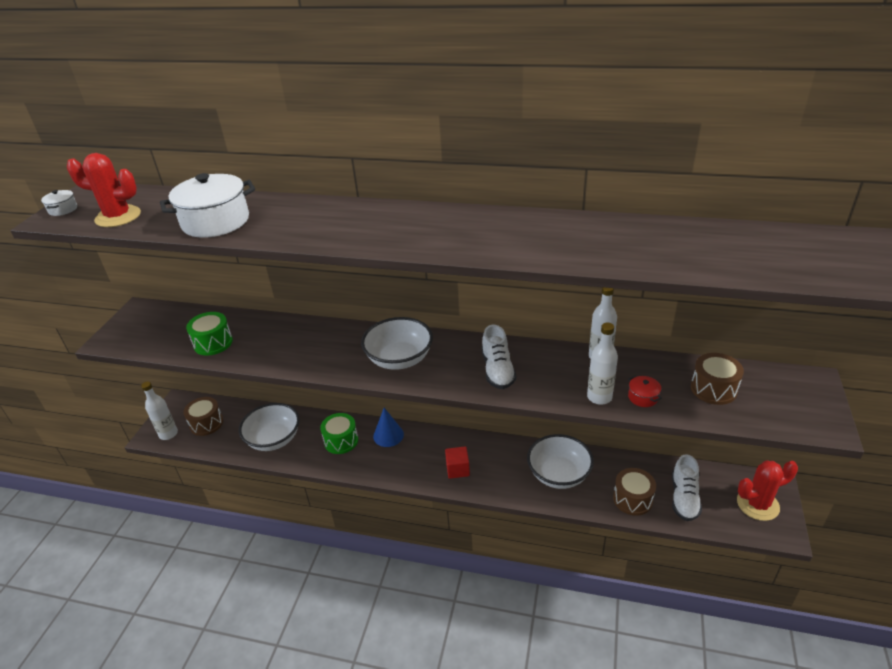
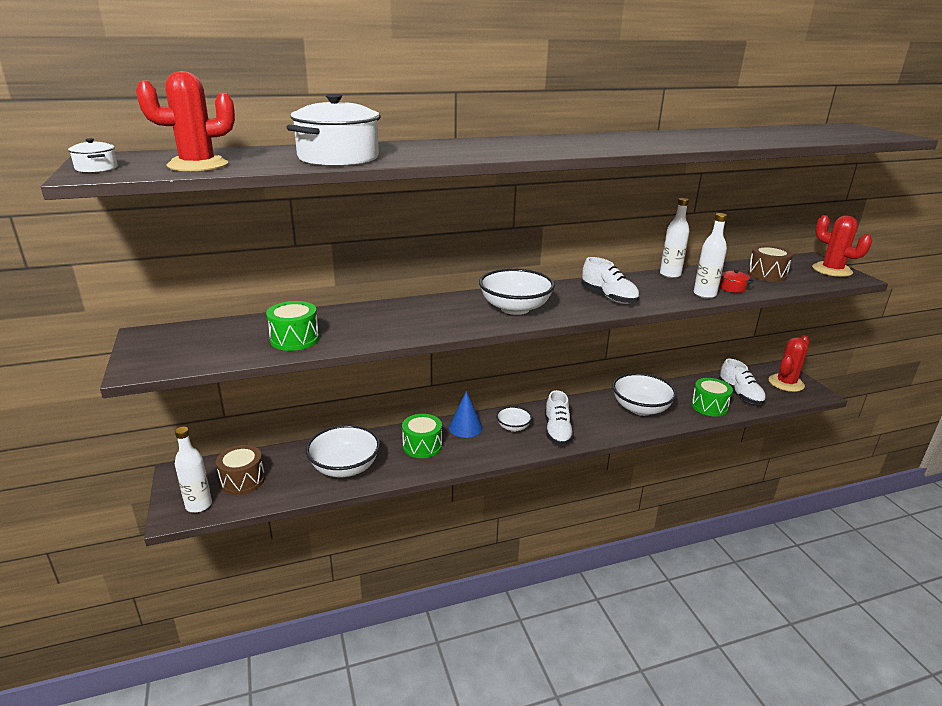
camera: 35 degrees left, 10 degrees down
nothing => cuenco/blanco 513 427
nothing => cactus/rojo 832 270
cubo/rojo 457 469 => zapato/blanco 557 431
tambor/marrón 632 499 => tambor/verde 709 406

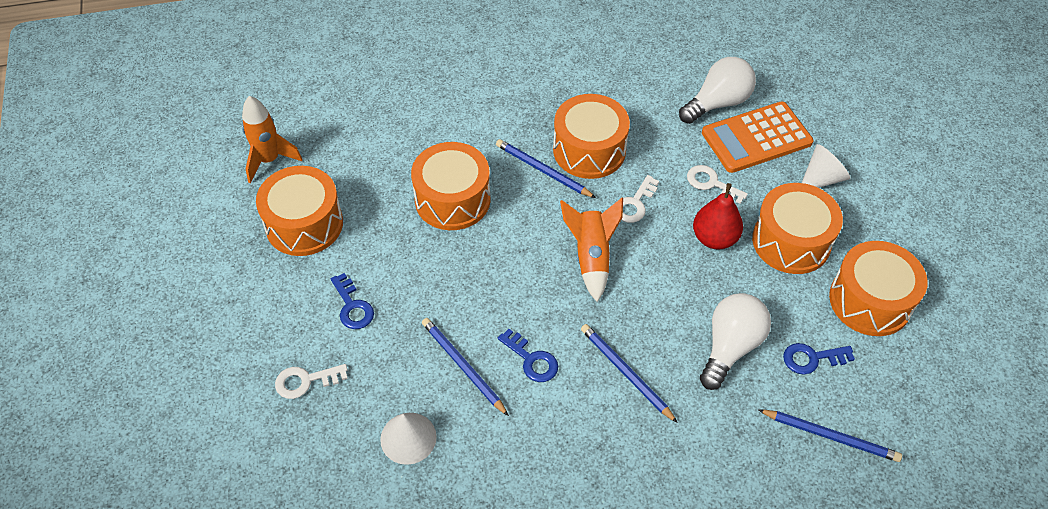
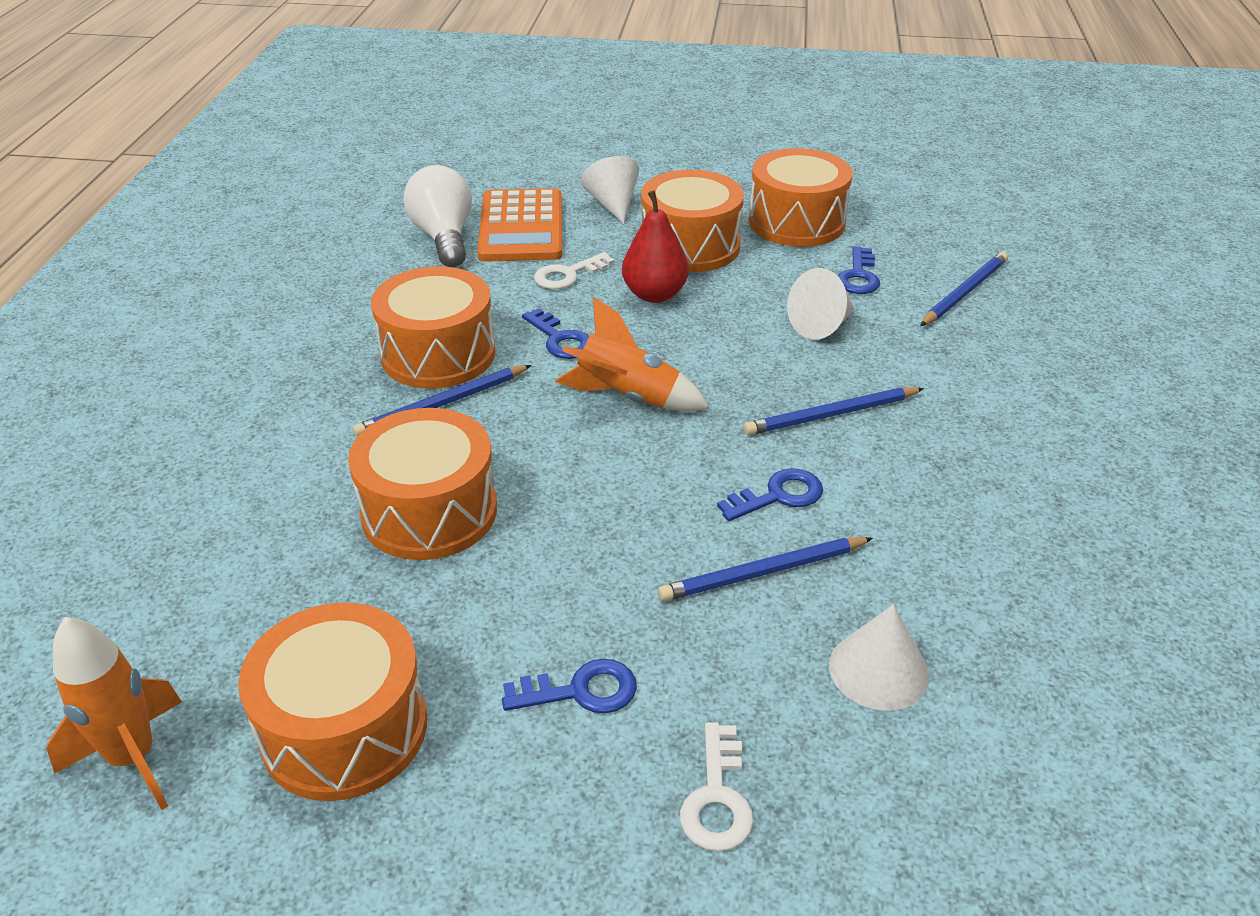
camera: 70 degrees left, 15 degrees down
bombilla/blanco 730 347 => cono/blanco 821 325
llave/blanco 635 204 => llave/azul 560 339

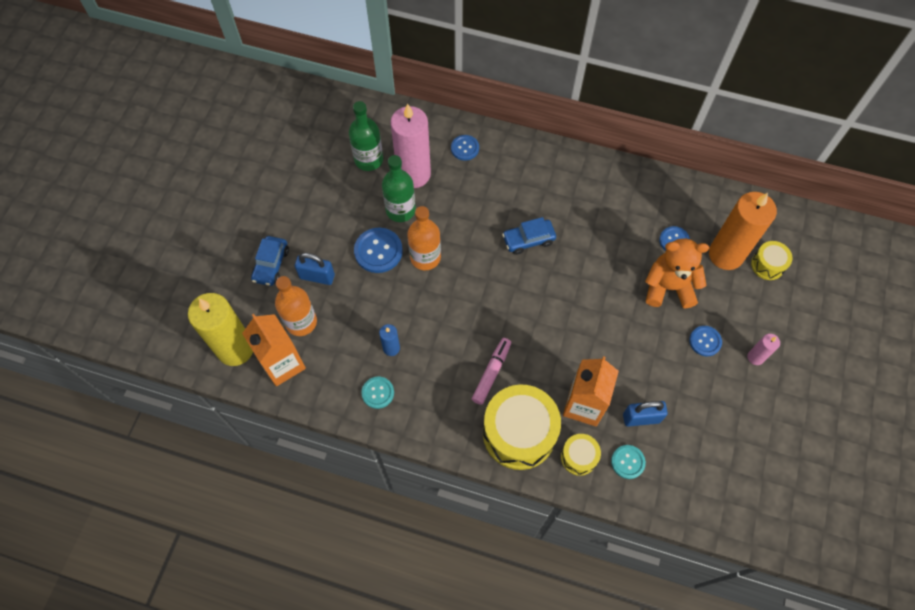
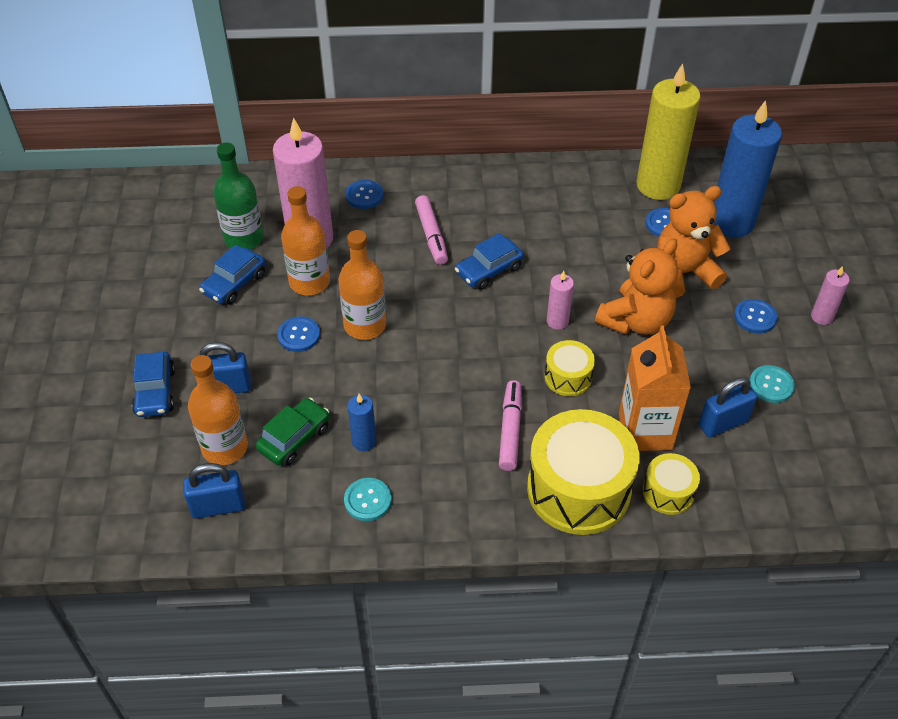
camera: 20 degrees left, 15 degrees down
nothing => coche/azul 234 283
nothing => coche/verde 294 438
nothing => rotulador/rosa 431 235
nothing => vela/rosa 557 321
nothing => osito/naranja 635 321
vela/amarillo 235 349 => vela/amarillo 658 185, move
botón/turquesa 628 462 => botón/turquesa 771 385, move
tambor/amarillo 767 265 => tambor/amarillo 568 377, move
cartón de leche/naranja 283 364 => candado/azul 218 506
botella/verde 400 210 => botella/naranja 309 282
vela/naranja 726 254 => vela/azul 731 222
botón/azul 378 251 => botón/azul 299 335, x0.62

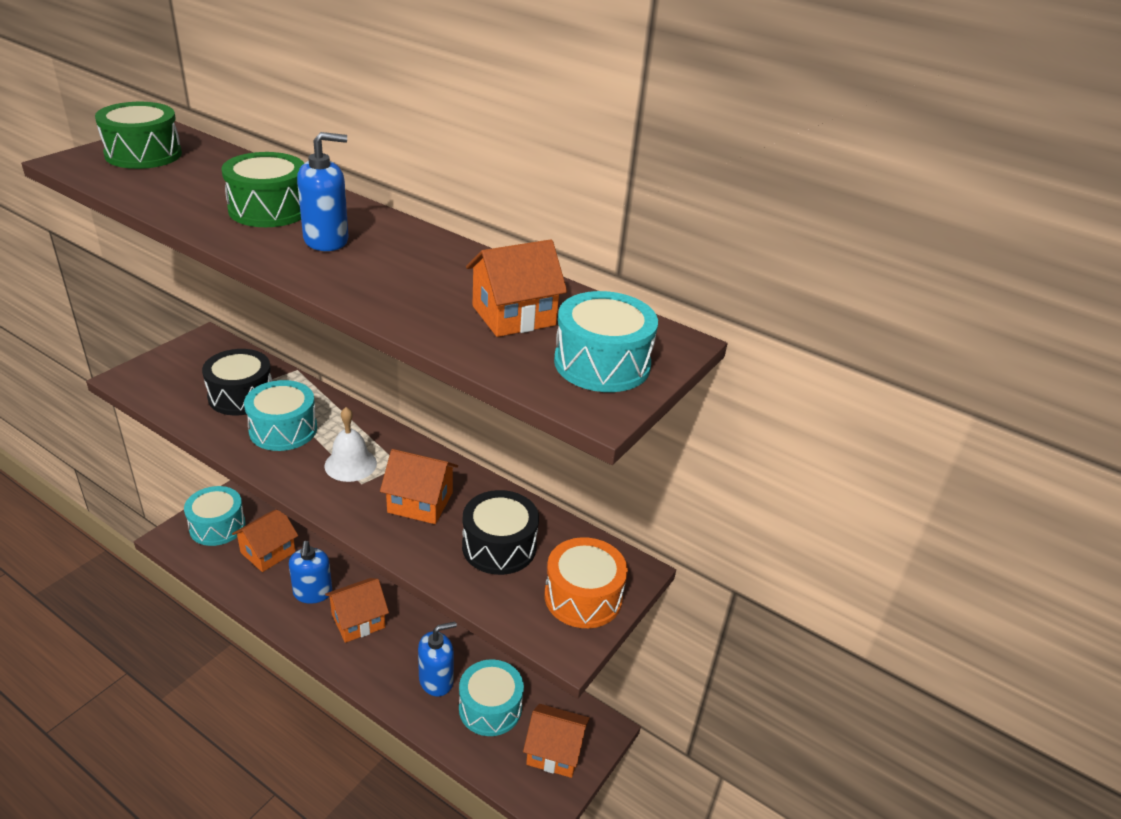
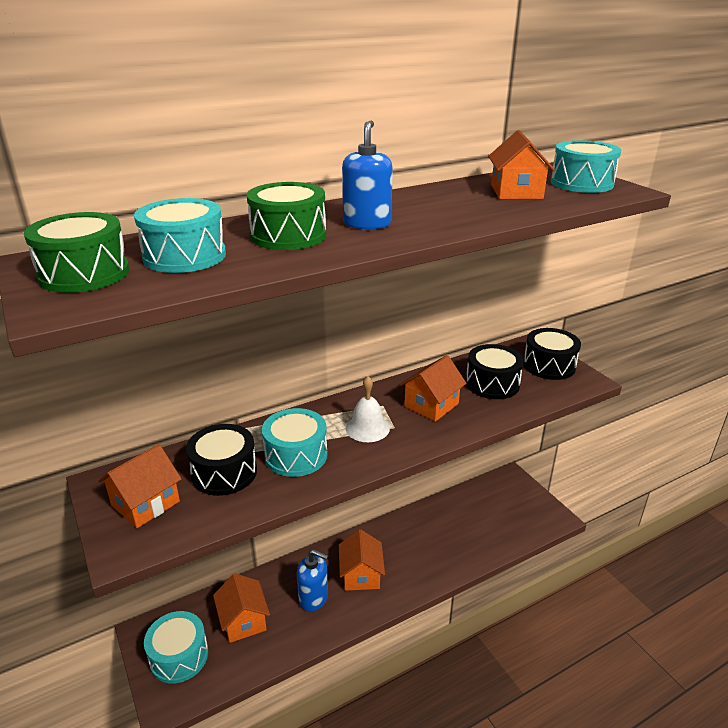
camera: 60 degrees left, 5 degrees down
dispensador de jabón/azul 436 680 => nothing
tambor/turquesa 490 708 => tambor/turquesa 185 256, move
casa/naranja 554 751 => casa/naranja 145 503, move
tambor/naranja 583 597 => tambor/negro 549 365

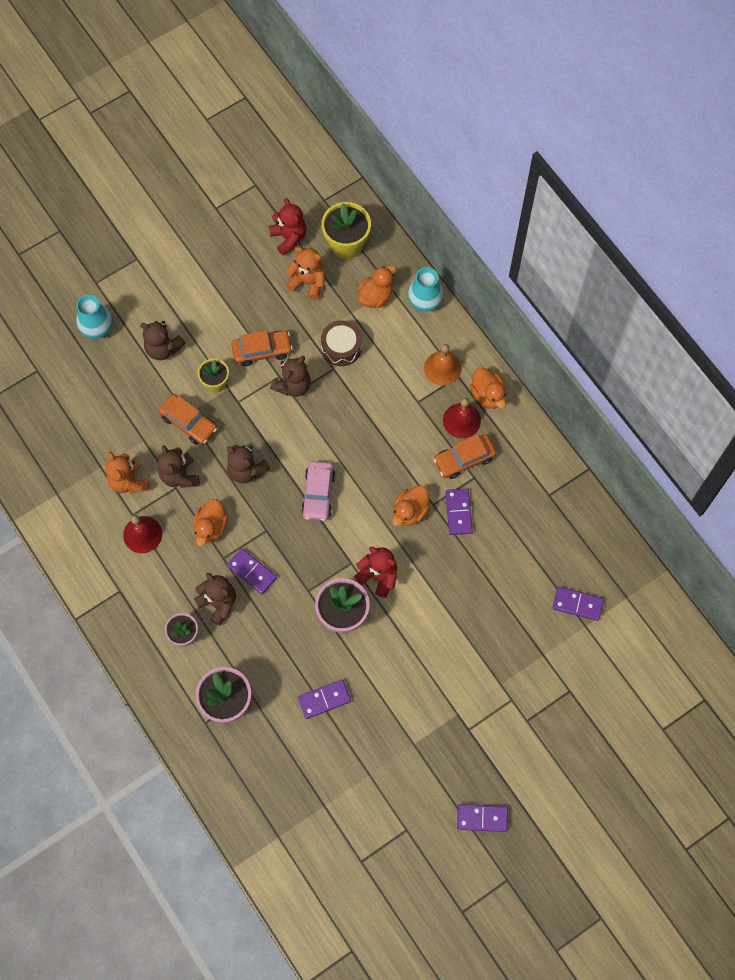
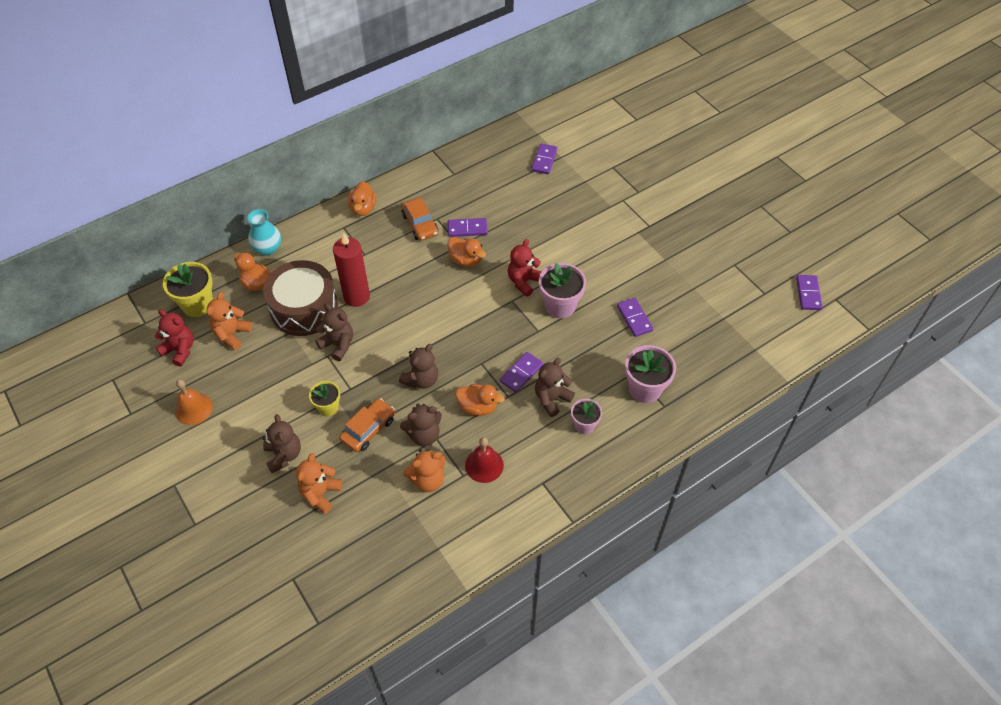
camera: 90 degrees left, 15 degrees down
florero/turquesa 97 328 => nothing
coche/naranja 262 351 => nothing
coche/rosa 318 494 => nothing
campana/rojo 461 420 => nothing
nothing => osito/naranja 320 494
nothing => vela/rojo 356 297
campana/naranja 442 368 => campana/naranja 193 409, move
ficha de dominó/morado 482 818 => ficha de dominó/morado 808 294, move
osito/marrón 163 348 => osito/marrón 284 455, 45 degrees counterclockwise
osito/rojo 289 238 => osito/rojo 180 350, 60 degrees clockwise
pato/naranja 487 395 => pato/naranja 363 208, 120 degrees clockwise
tambor/marrón 341 347 => tambor/marrón 304 308, x1.80

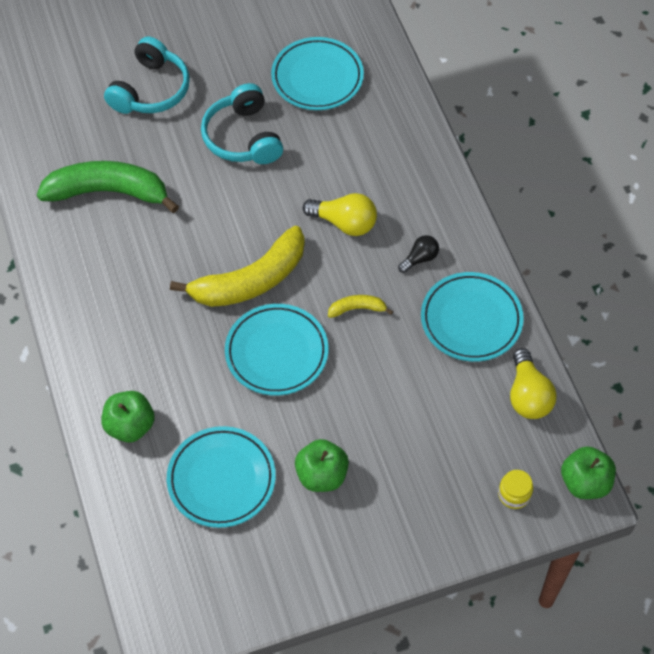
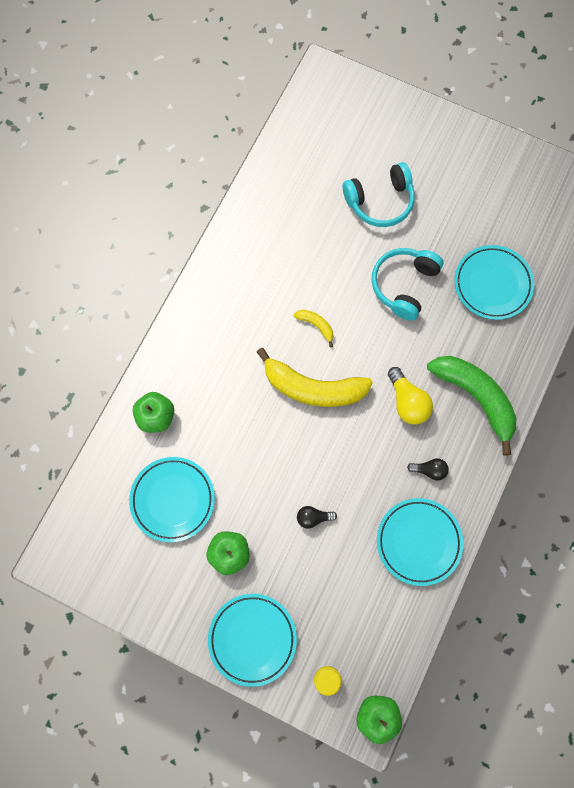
camera: 45 degrees right, 15 degrees up
bombilla/amarillo 528 395 => nothing
nothing => bombilla/negro 313 517
plátano/verde 108 192 => plátano/verde 476 397, move
plato/turquesa 276 352 => plato/turquesa 252 639, move
plátano/amarillo 357 309 => plátano/amarillo 316 325, move

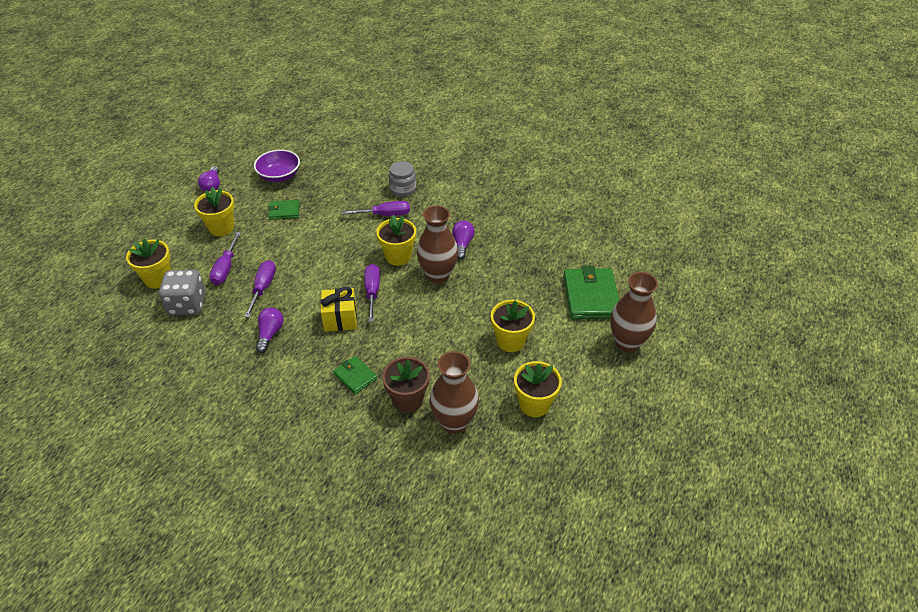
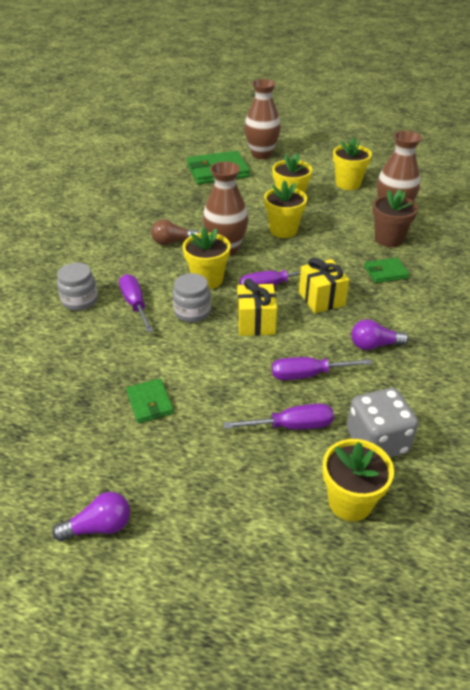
camera: 105 degrees left, 5 degrees down
cuenco/morado 279 176 => nothing
nothing => tarro/gris 192 312
nothing => regalo/amarillo 256 323
maceta/amarillo 221 228 => maceta/amarillo 283 230, move
bombilla/morado 462 244 => bombilla/marrón 172 242
cartera/verde 355 376 => cartera/verde 386 272, 45 degrees clockwise

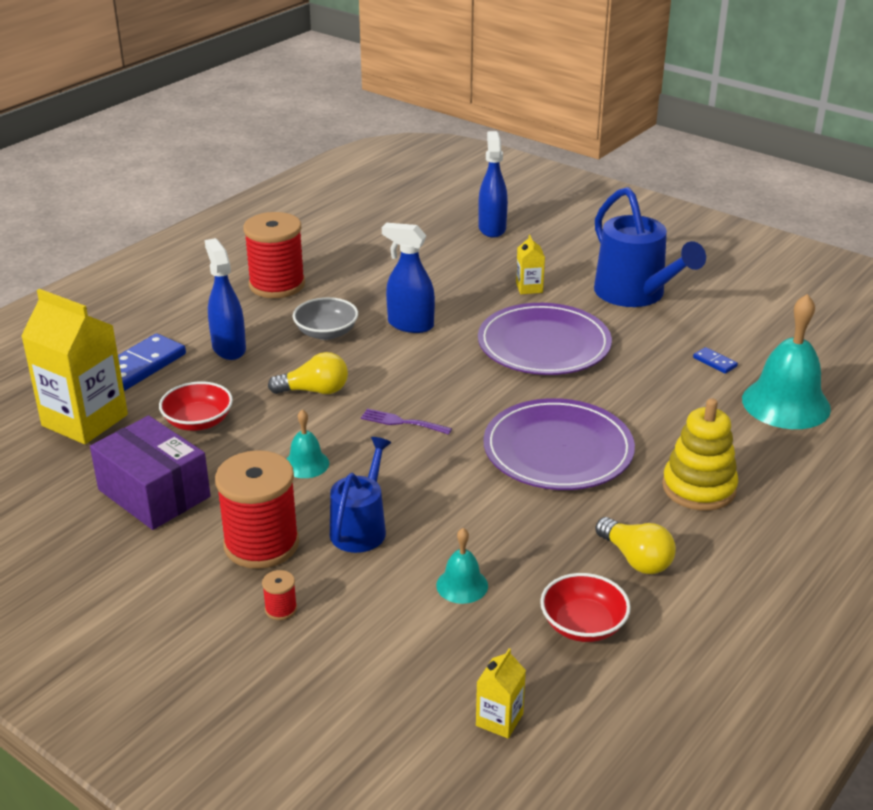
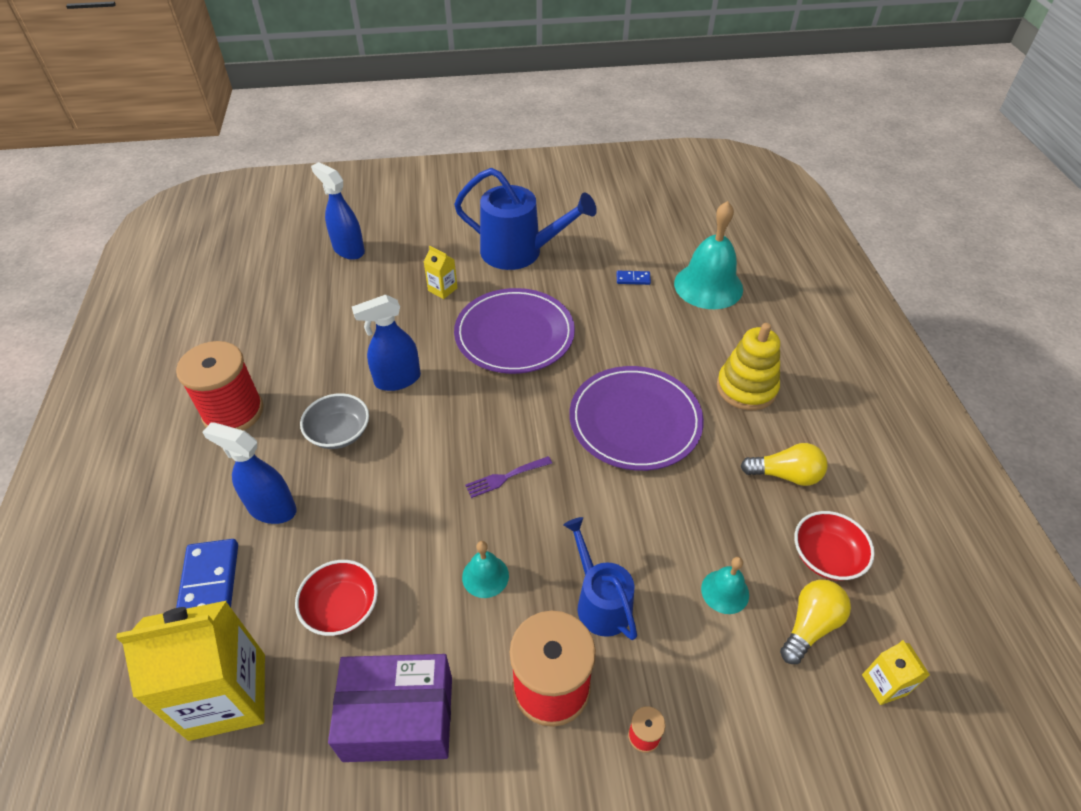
camera: 45 degrees left, 15 degrees up
bombilla/amarillo 314 391 => bombilla/amarillo 810 626, move

